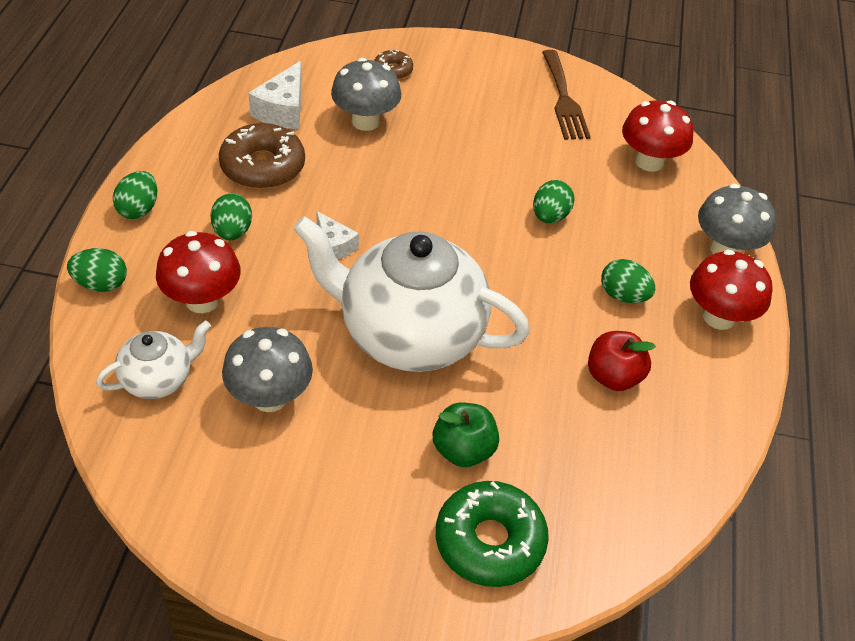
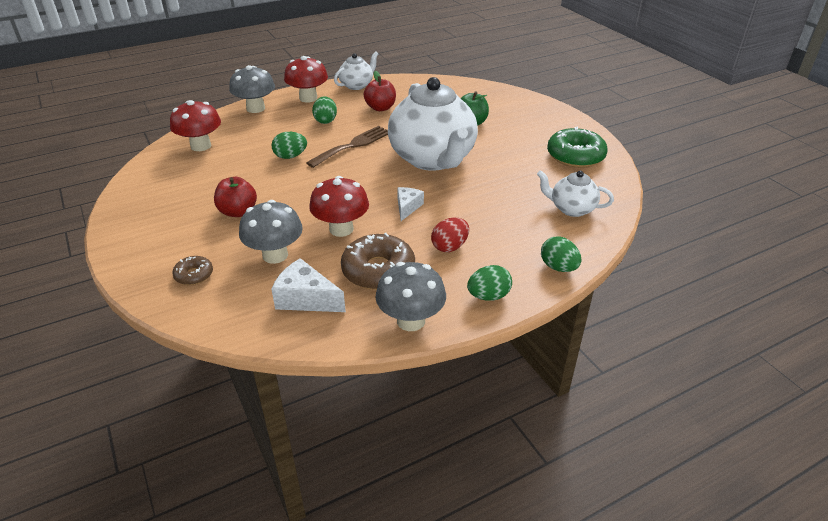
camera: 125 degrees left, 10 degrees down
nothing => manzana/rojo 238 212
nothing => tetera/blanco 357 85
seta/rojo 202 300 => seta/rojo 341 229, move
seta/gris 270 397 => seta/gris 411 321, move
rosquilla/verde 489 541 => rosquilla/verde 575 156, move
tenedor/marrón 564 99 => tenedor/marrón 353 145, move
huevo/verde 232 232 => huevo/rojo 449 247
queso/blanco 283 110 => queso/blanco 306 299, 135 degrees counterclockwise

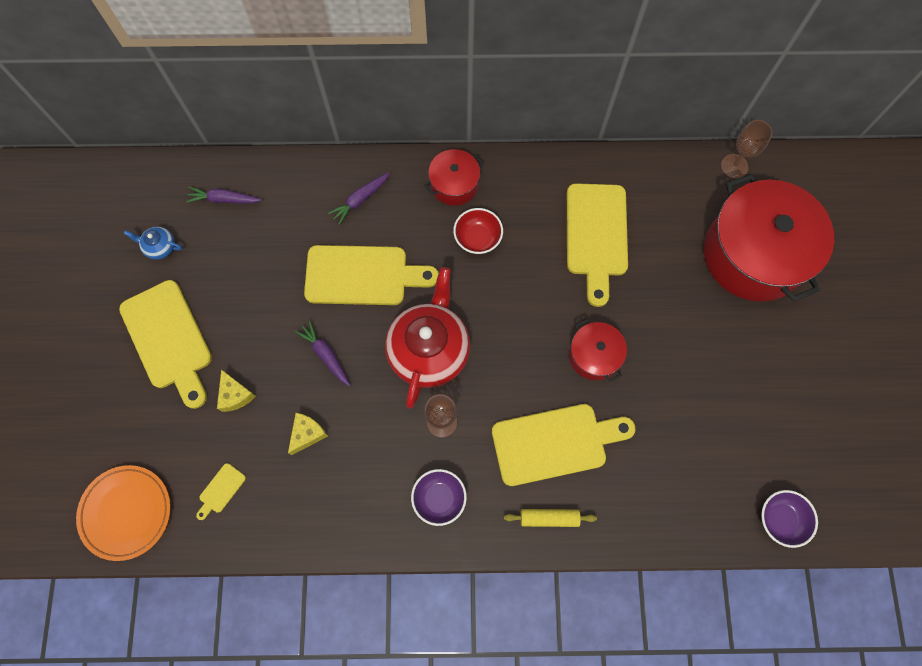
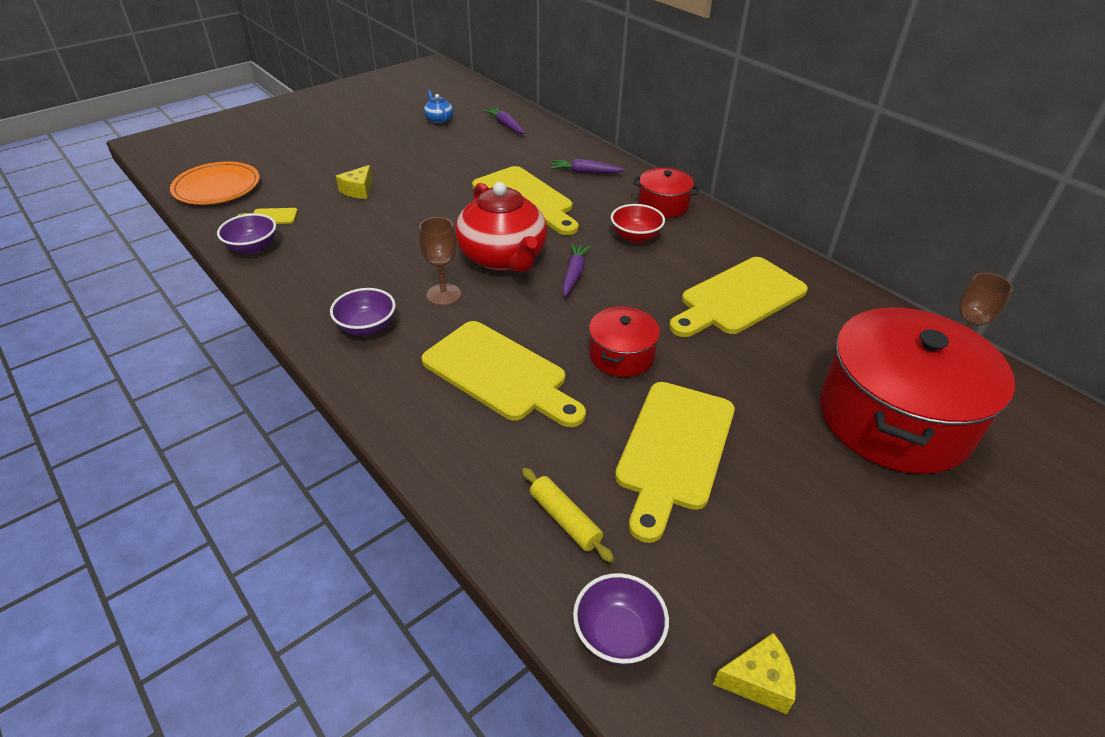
camera: 50 degrees right, 30 degrees down
nothing => cuenco/morado 252 247
tabla de cortar/amarillo 168 339 => tabla de cortar/amarillo 673 450, move
queso/amarillo 307 434 => queso/amarillo 758 680, move
zanahoria/morado 326 355 => zanahoria/morado 574 274, move
rodillo/amarillo 549 518 => rodillo/amarillo 564 520, move
tetera/rojo 429 350 => tetera/rojo 503 258, 90 degrees clockwise

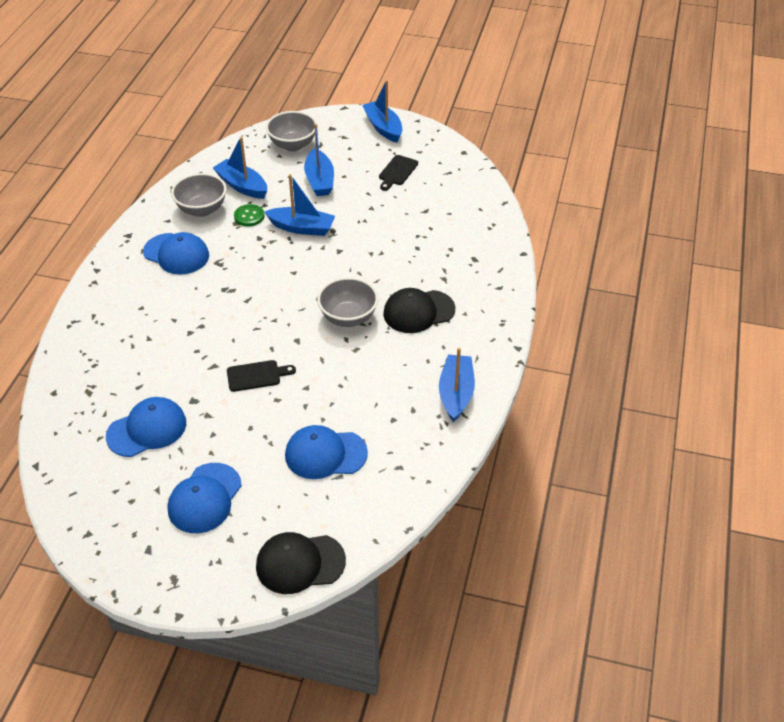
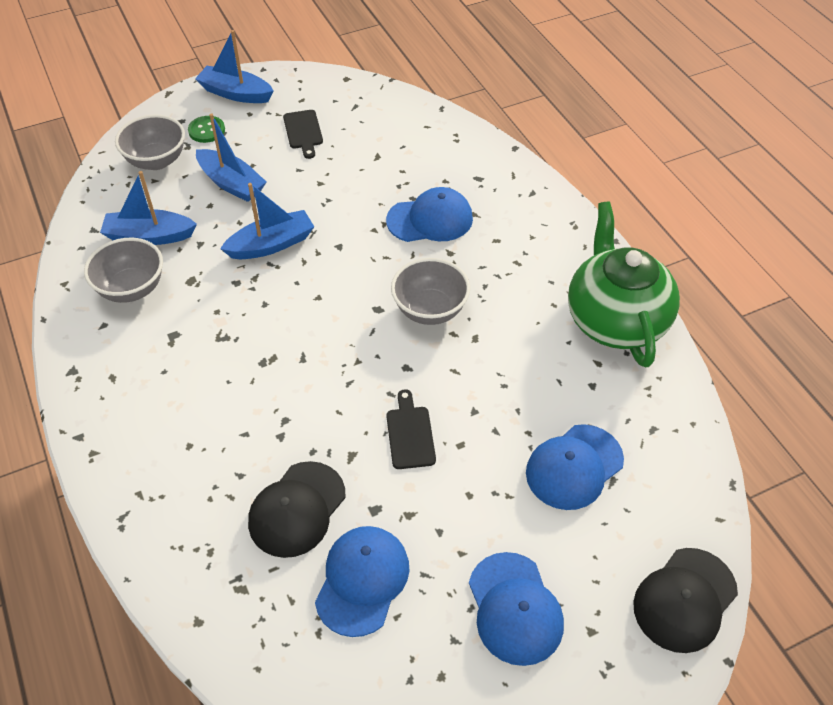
camera: 40 degrees left, 5 degrees up
gorra/azul 176 254 => gorra/azul 430 219, move
botón/verde 249 216 => botón/verde 206 130, move
gorra/negro 418 311 => gorra/negro 297 509, move
barco/azul 456 393 => tetera/verde 615 320
tabla de cortar/negro 256 376 => tabla de cortar/negro 410 434, 45 degrees counterclockwise

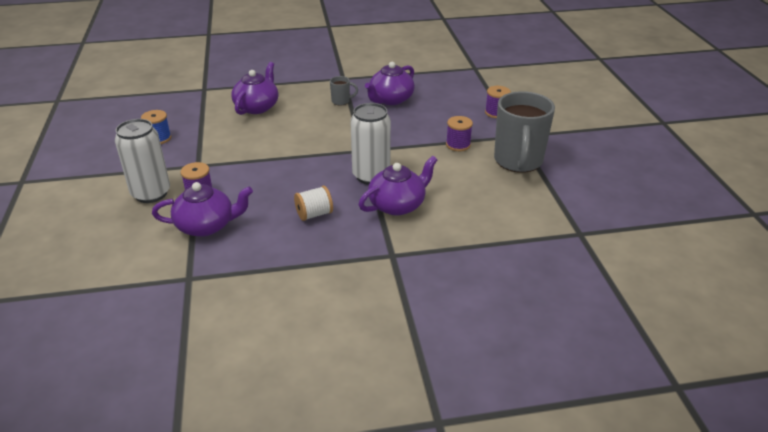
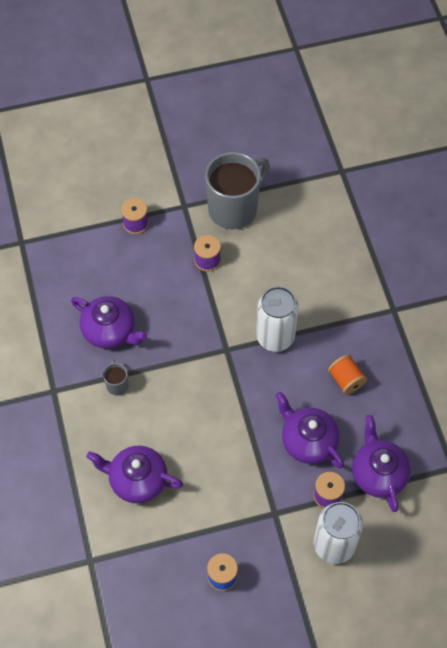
camera: 95 degrees left, 25 degrees up
tetera/morado 397 205 => tetera/morado 308 441, move
carrete/blanco 314 214 => carrete/naranja 346 380
taza/gris 518 161 => taza/gris 234 208, 45 degrees counterclockwise

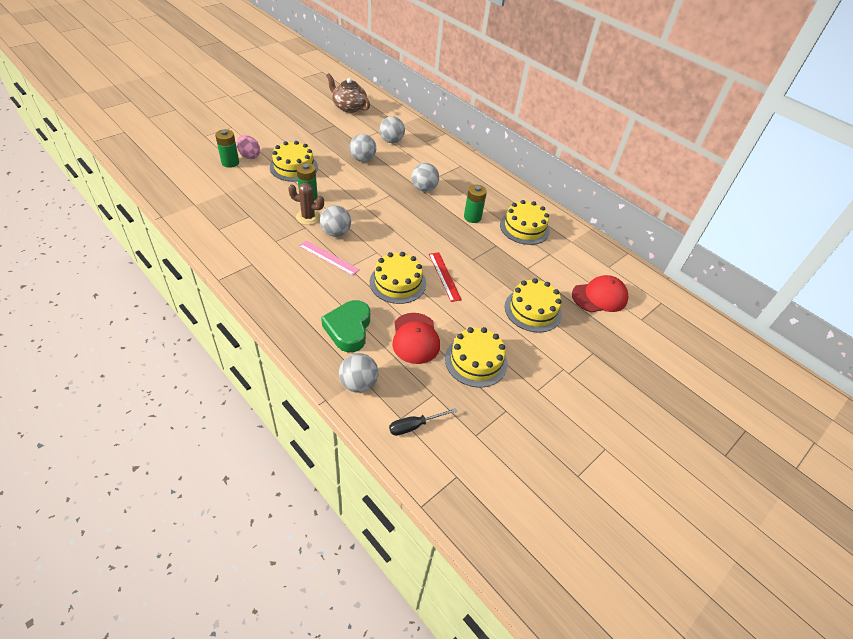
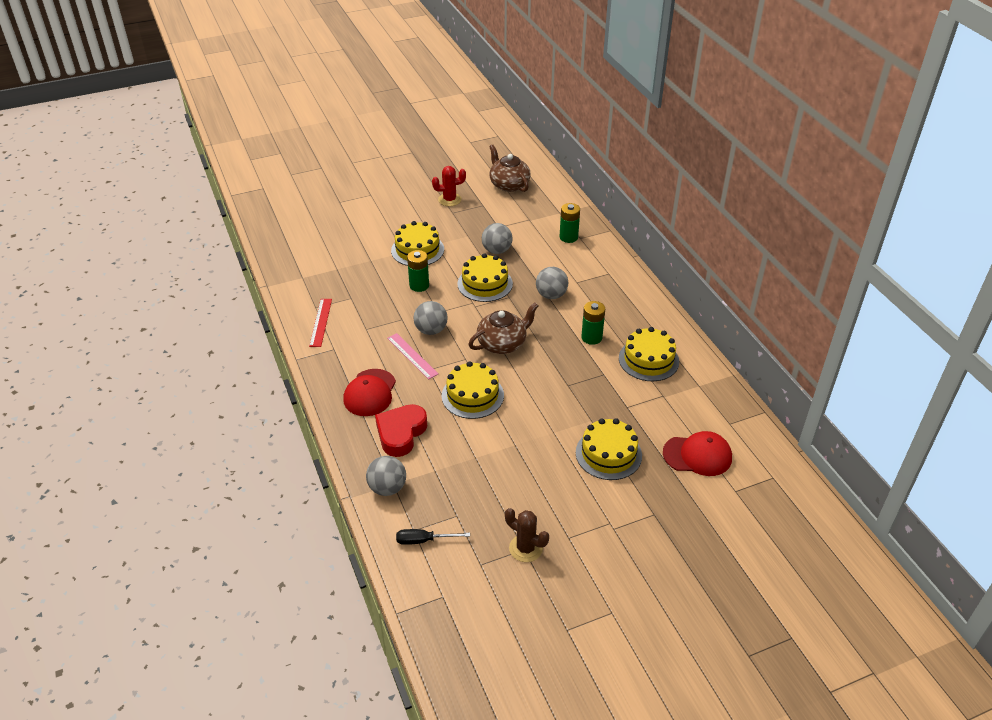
camera: 25 degrees right, 5 degrees down
huevo/rosa 249 156 => nothing
pelota/gris 391 141 => nothing
nothing => cactus/rojo 449 200
nothing => tetera/marrón 502 343
pila/verde 230 162 => pila/verde 568 237, move
cactus/marrón 308 217 => cactus/marrón 525 548, move
gorra/rojo 415 338 => gorra/rojo 370 393, move
regla/rojo 444 276 => regla/rojo 321 322, move
tarta/amarillo 476 361 => tarta/amarillo 485 284, move
corazón/verde 348 329 => corazón/rojo 401 433

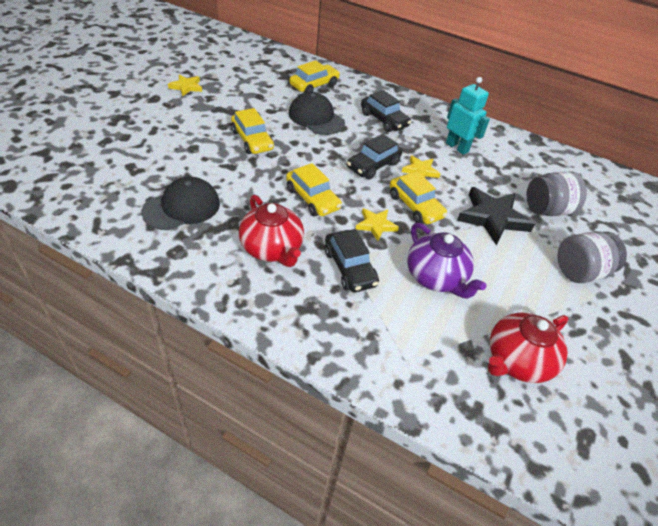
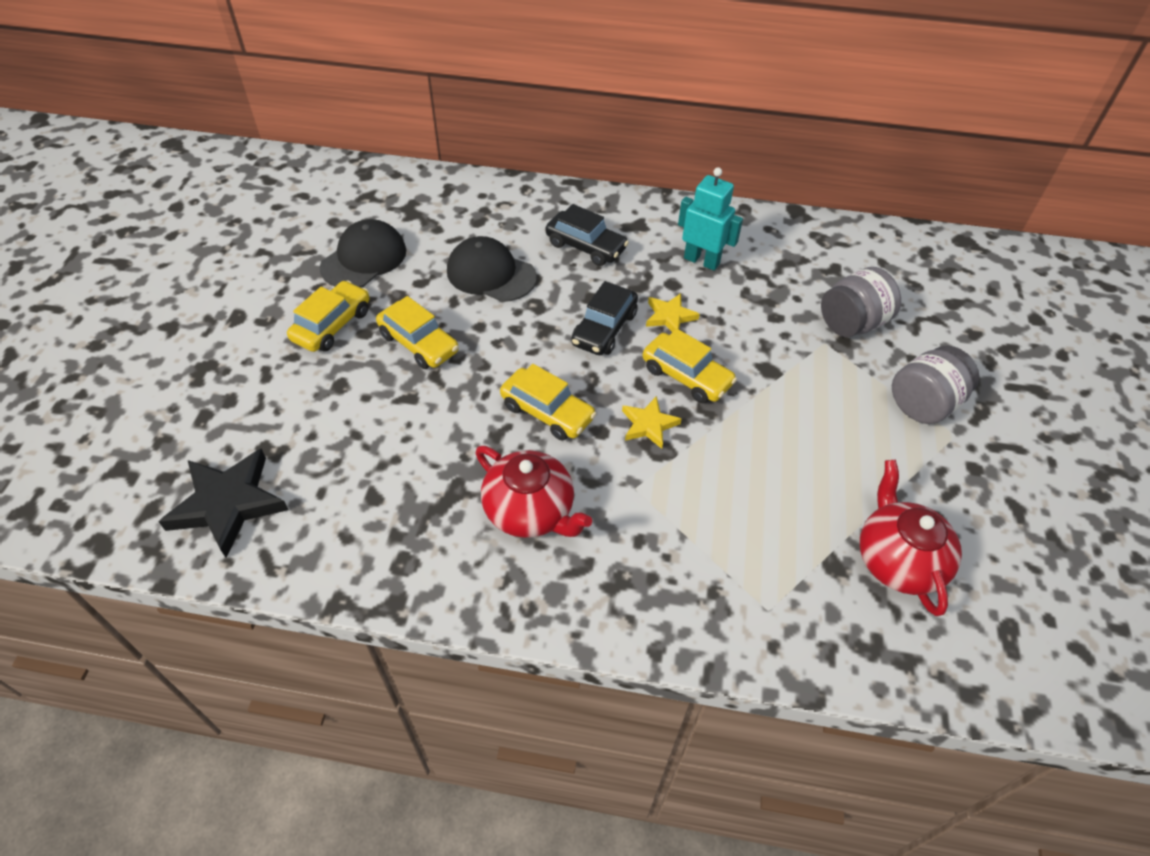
camera: 15 degrees left, 5 degrees up
estrella/amarillo 186 87 => nothing
coche/negro 350 268 => nothing
tetera/morado 436 277 => nothing
gorra/negro 182 207 => gorra/negro 364 259, move
coche/amarillo 314 85 => coche/amarillo 332 325, move
estrella/negro 492 218 => estrella/negro 228 504, move
tetera/rojo 517 361 => tetera/rojo 897 560, 135 degrees clockwise

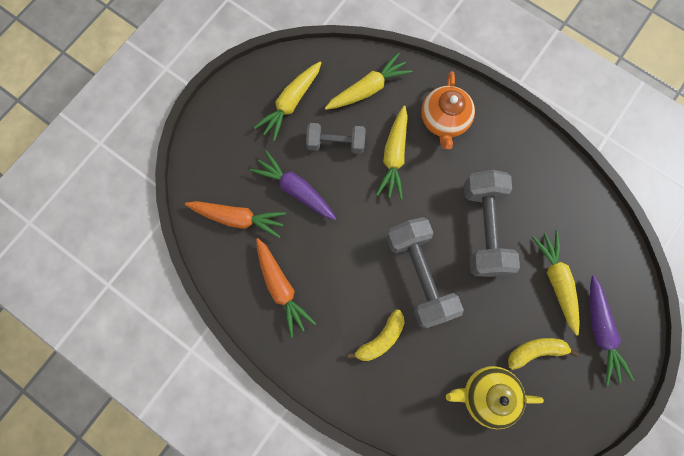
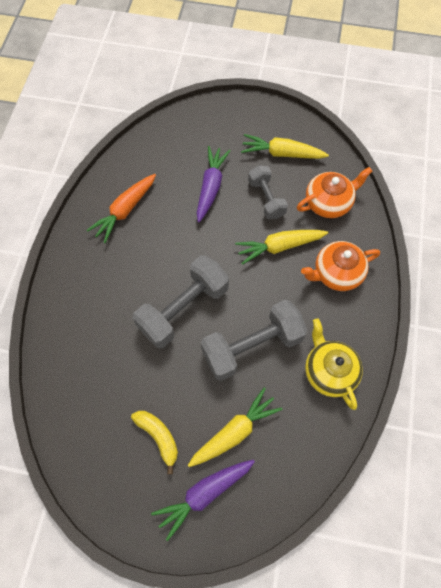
camera: 65 degrees right, 10 degrees down
zanahoria/naranja 238 218 => nothing
plátano/amarillo 380 339 => nothing
tetera/amarillo 487 394 => tetera/amarillo 329 371, move
zanahoria/amarillo 368 89 => tetera/naranja 328 203

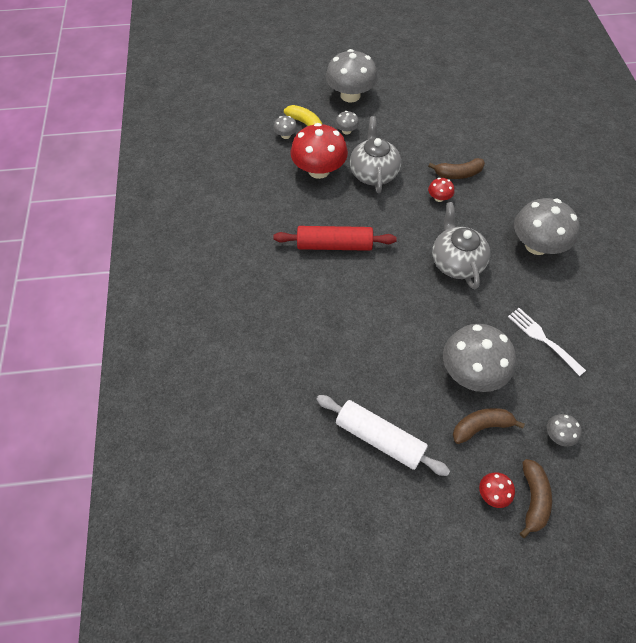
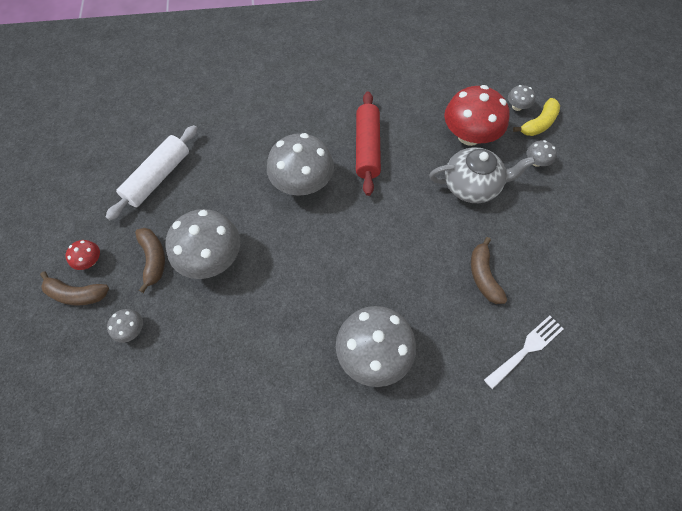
camera: 90 degrees right, 5 degrees up
seta/rojo 439 198 => nothing
tetera/gris 456 262 => nothing
seta/gris 350 95 => seta/gris 302 183, move
tenedor/blanco 542 339 => tenedor/blanco 526 349, move

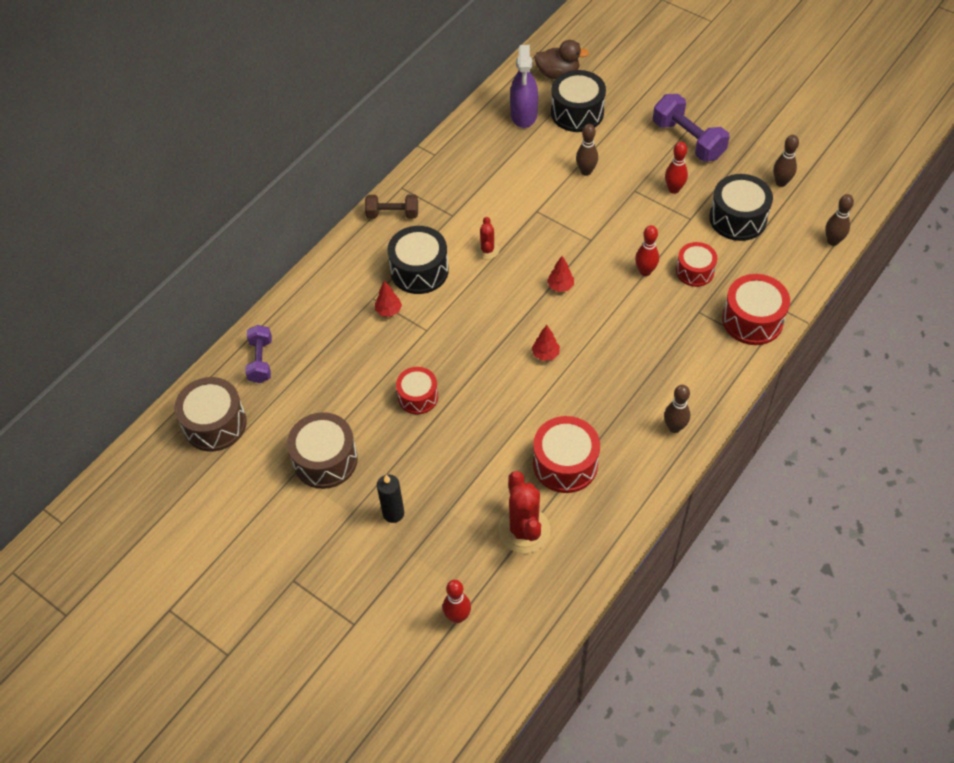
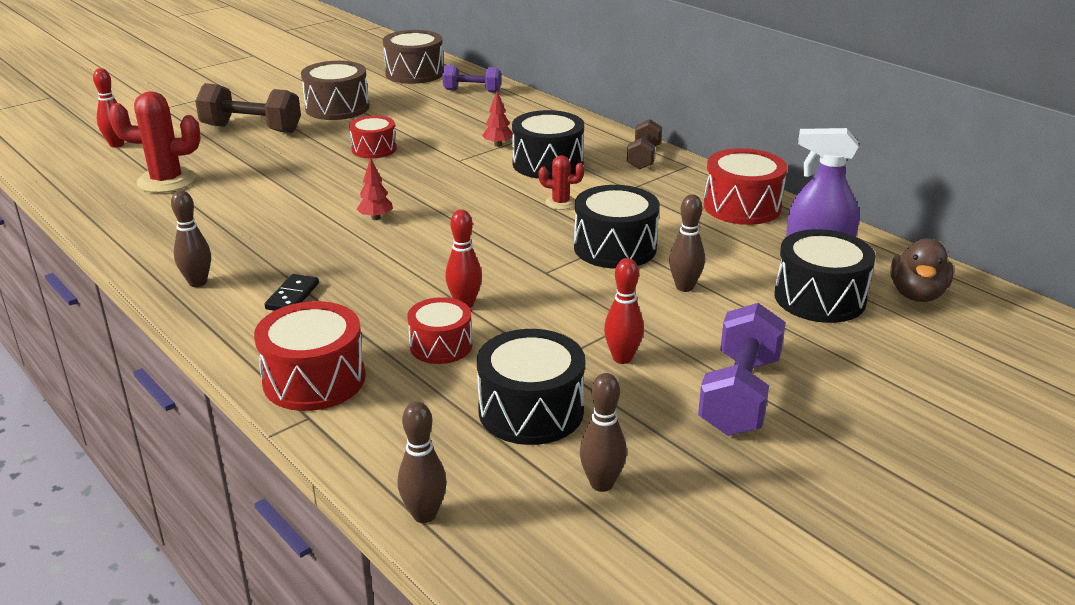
camera: 100 degrees right, 25 degrees down
árbol/rojo 560 286 => nothing
nothing => ficha de dominó/negro 292 296
nothing => tambor/negro 615 248
tambor/rojo 565 464 => tambor/rojo 742 206, move
vela/negro 393 513 => mancuerna/marrón 251 129
mancuerna/morado 688 140 => mancuerna/morado 739 395, 45 degrees counterclockwise

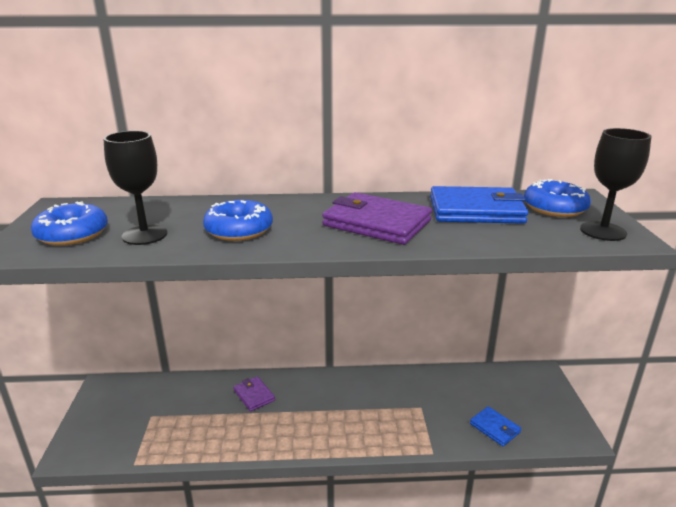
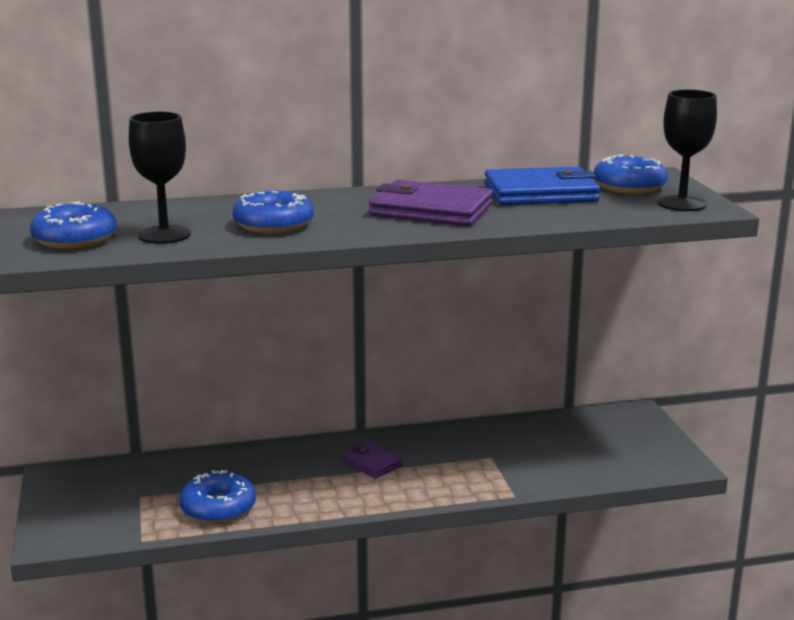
camera: 10 degrees left, 5 degrees down
cartera/azul 495 428 => nothing
nothing => rosquilla/azul 218 508
cartera/morado 254 395 => cartera/morado 371 463, move

